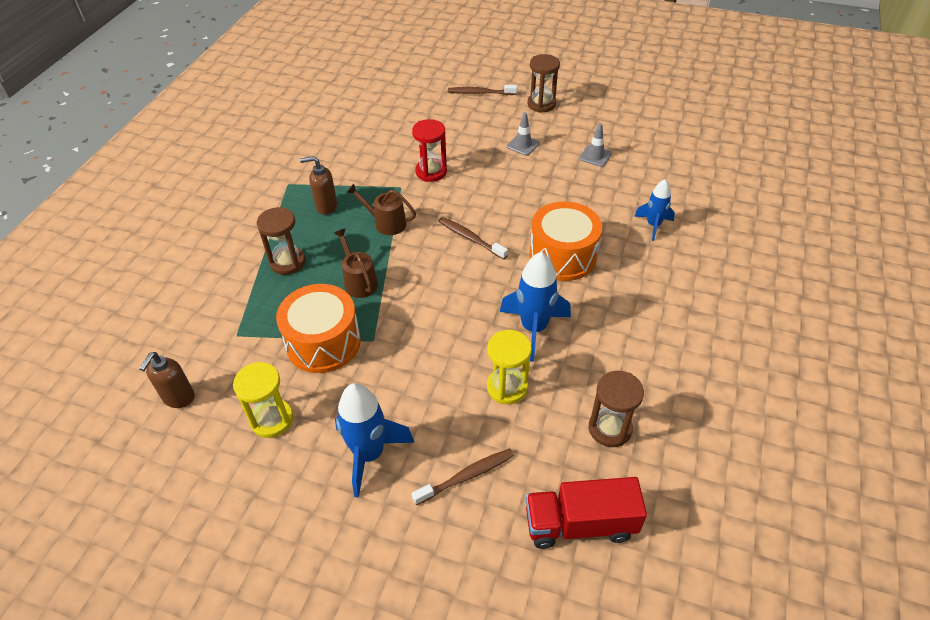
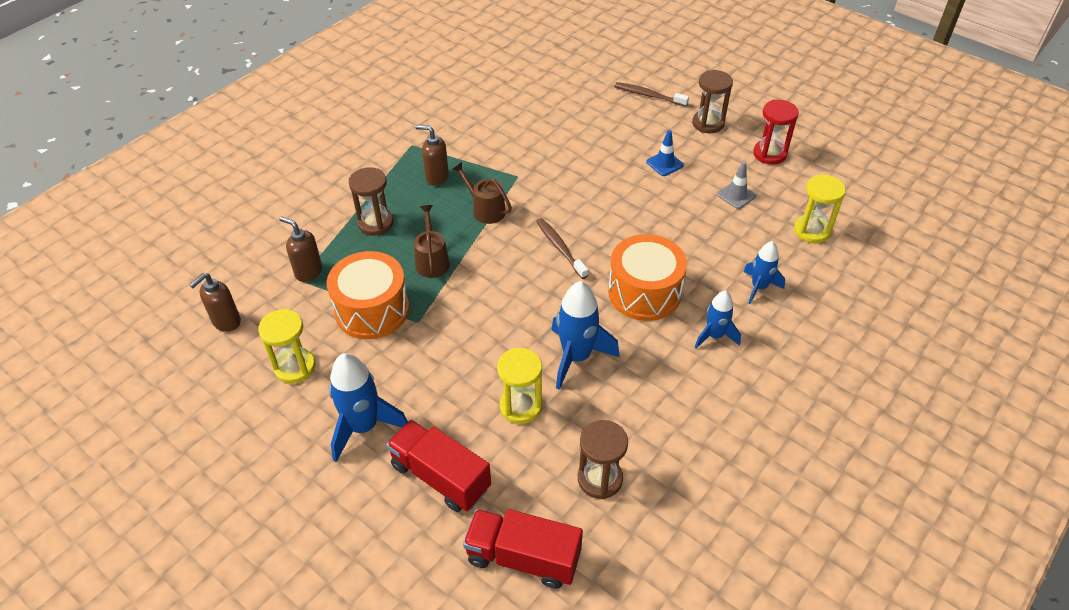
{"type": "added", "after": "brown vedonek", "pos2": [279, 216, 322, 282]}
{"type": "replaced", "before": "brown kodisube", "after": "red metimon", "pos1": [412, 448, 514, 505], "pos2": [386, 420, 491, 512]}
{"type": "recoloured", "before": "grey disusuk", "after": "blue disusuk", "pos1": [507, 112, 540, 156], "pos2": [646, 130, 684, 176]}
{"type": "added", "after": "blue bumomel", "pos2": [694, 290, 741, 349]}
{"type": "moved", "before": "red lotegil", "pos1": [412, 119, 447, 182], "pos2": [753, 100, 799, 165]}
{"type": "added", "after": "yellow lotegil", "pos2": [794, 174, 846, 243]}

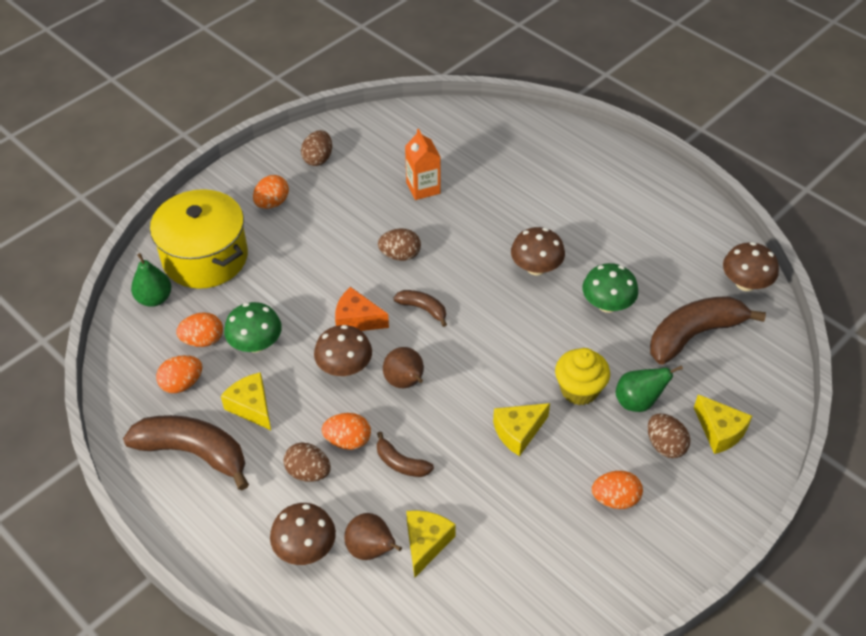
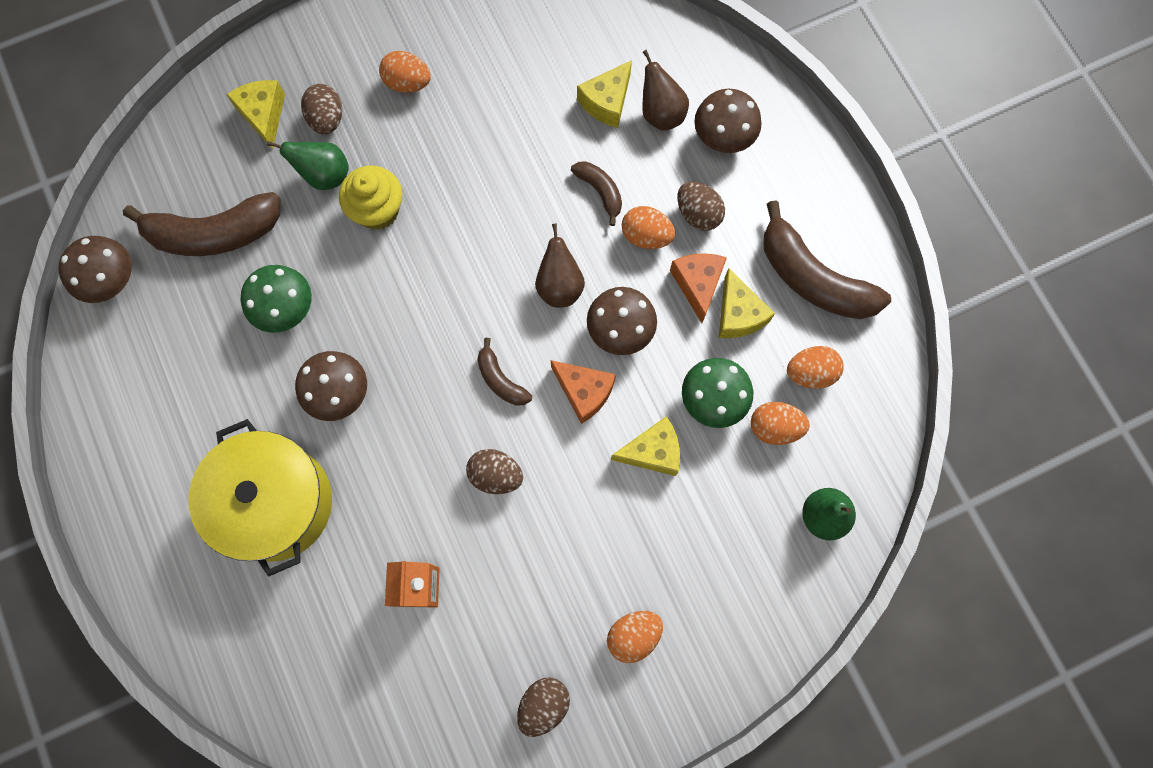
{"type": "moved", "before": "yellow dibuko", "pos1": [150, 189, 248, 289], "pos2": [189, 419, 332, 577]}
{"type": "moved", "before": "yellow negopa", "pos1": [493, 403, 550, 456], "pos2": [611, 416, 680, 476]}
{"type": "added", "after": "orange negopa", "pos2": [670, 253, 727, 323]}

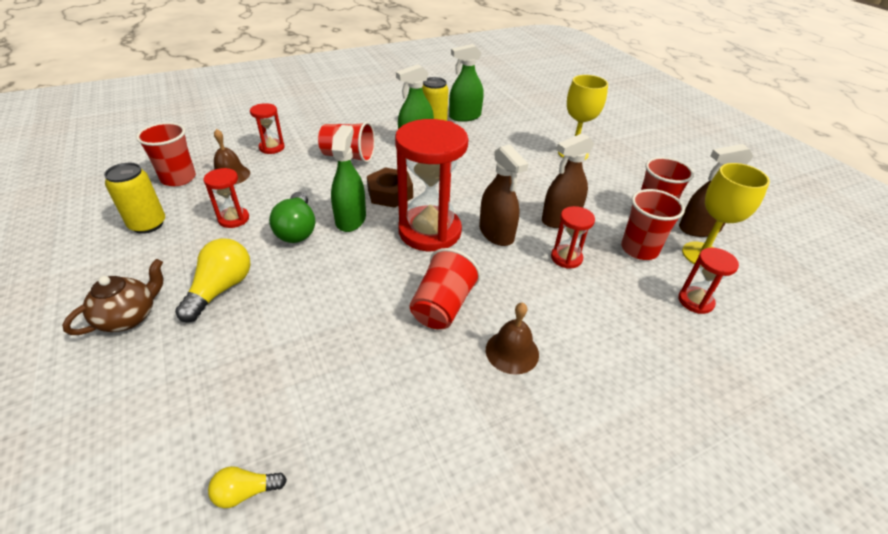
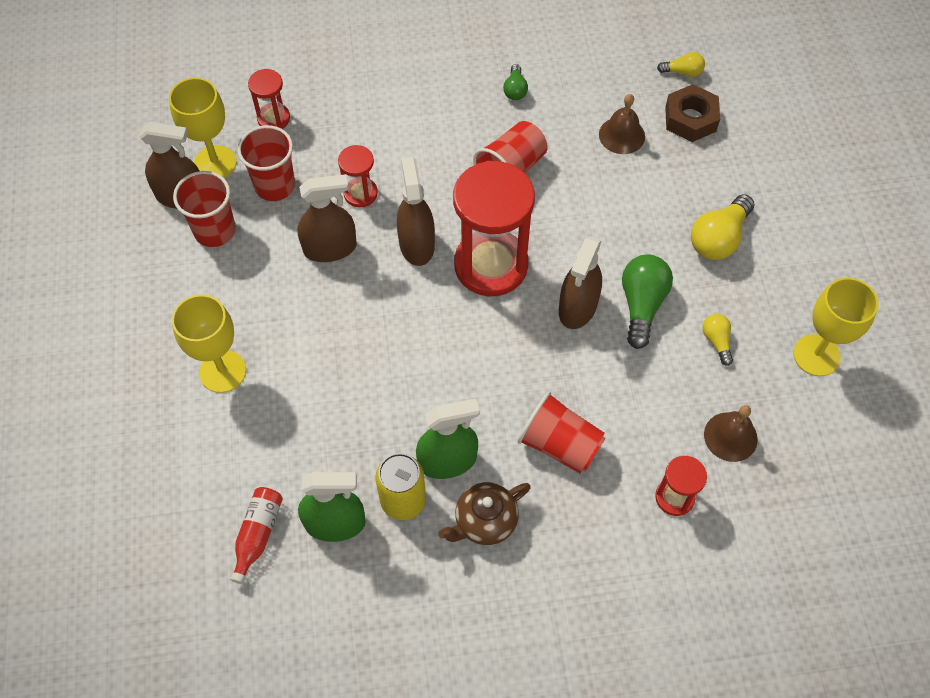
{"type": "added", "after": "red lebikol", "pos2": [230, 487, 283, 584]}
{"type": "moved", "before": "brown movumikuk", "pos1": [62, 259, 163, 335], "pos2": [438, 482, 531, 545]}
{"type": "added", "after": "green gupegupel", "pos2": [503, 64, 528, 100]}
{"type": "recoloured", "before": "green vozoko", "after": "brown vozoko", "pos1": [331, 125, 366, 232], "pos2": [559, 236, 602, 329]}
{"type": "moved", "before": "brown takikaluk", "pos1": [486, 302, 539, 375], "pos2": [599, 94, 645, 154]}
{"type": "moved", "before": "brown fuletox", "pos1": [367, 167, 413, 208], "pos2": [665, 84, 720, 142]}
{"type": "replaced", "before": "red lotegil", "after": "yellow gupegupel", "pos1": [204, 168, 249, 228], "pos2": [703, 314, 733, 366]}
{"type": "replaced", "before": "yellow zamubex", "after": "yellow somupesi", "pos1": [104, 163, 165, 234], "pos2": [793, 278, 878, 376]}
{"type": "removed", "before": "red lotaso", "pos1": [136, 122, 196, 186]}

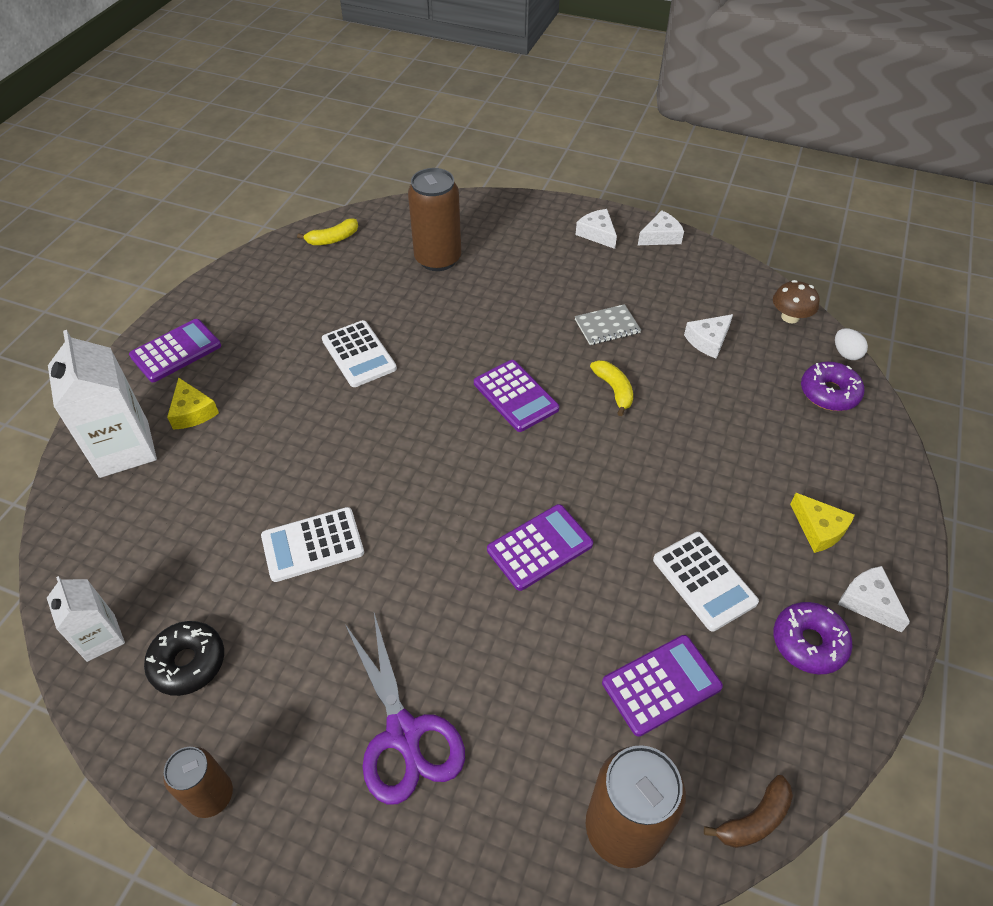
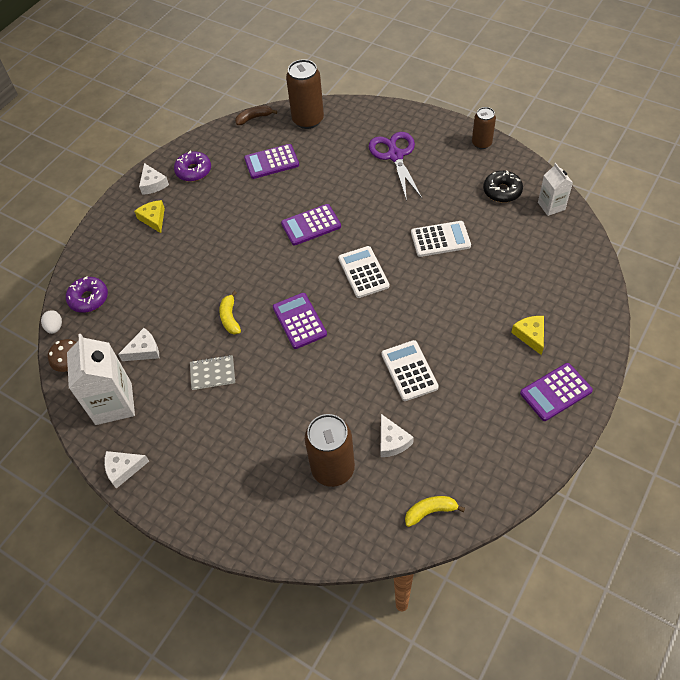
{"type": "moved", "before": "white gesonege", "pos1": [48, 330, 157, 478], "pos2": [67, 334, 135, 425]}
{"type": "moved", "before": "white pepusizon", "pos1": [653, 532, 759, 631], "pos2": [338, 246, 389, 298]}
{"type": "moved", "before": "white negopa", "pos1": [576, 209, 617, 249], "pos2": [381, 414, 414, 457]}

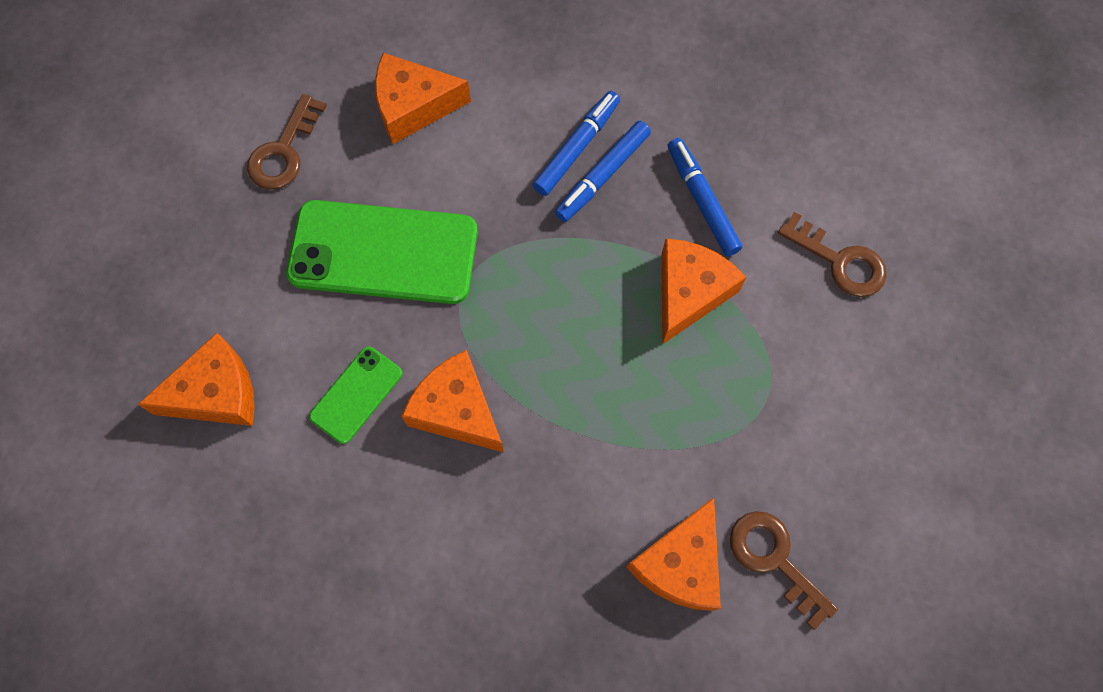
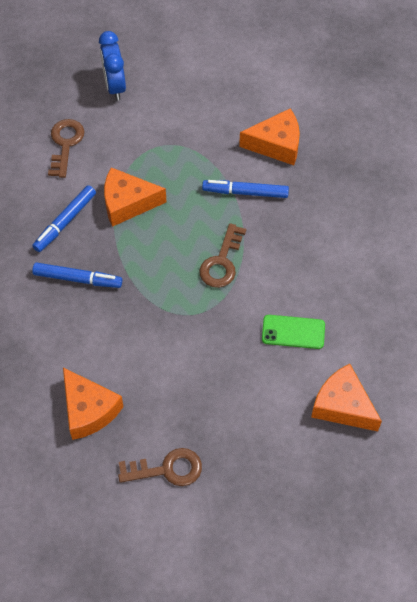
{"type": "added", "after": "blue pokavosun", "pos2": [99, 31, 126, 101]}
{"type": "moved", "before": "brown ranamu", "pos1": [730, 511, 838, 630], "pos2": [199, 223, 246, 288]}
{"type": "moved", "before": "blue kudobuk", "pos1": [533, 91, 620, 196], "pos2": [202, 180, 289, 198]}
{"type": "removed", "before": "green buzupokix", "pos1": [286, 200, 478, 304]}
{"type": "removed", "before": "orange negopa", "pos1": [401, 350, 504, 452]}

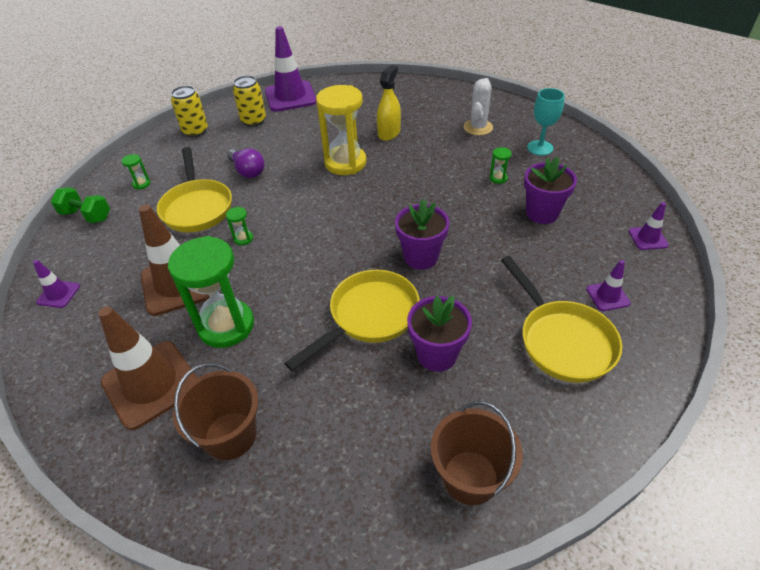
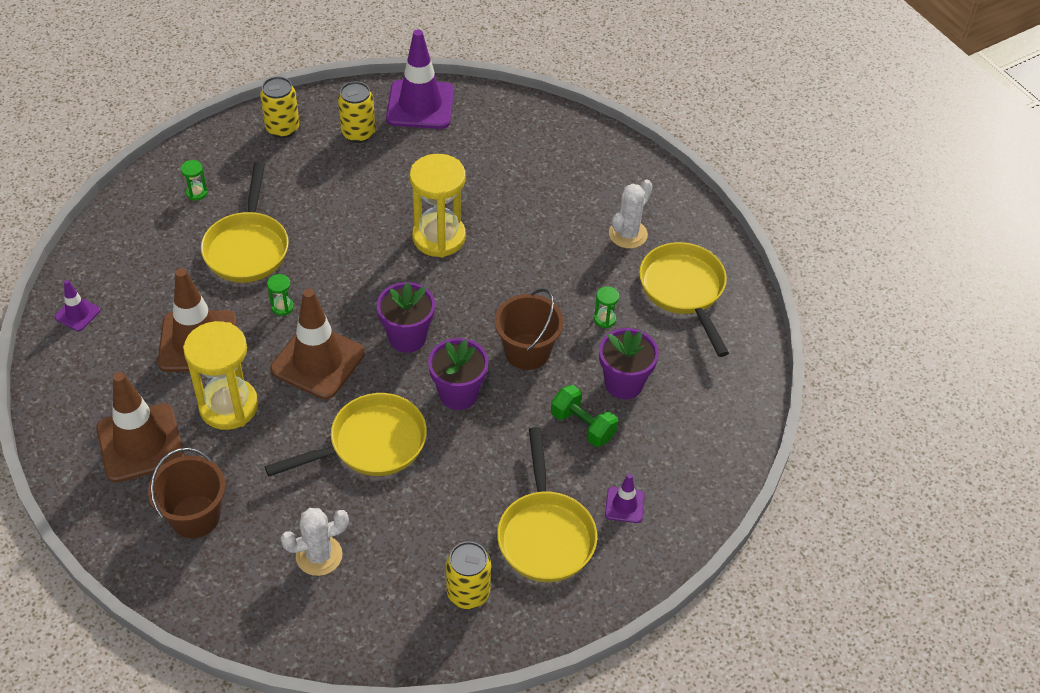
{"type": "recoloured", "before": "green lotegil", "after": "yellow lotegil", "pos1": [168, 236, 254, 348], "pos2": [183, 321, 258, 430]}
{"type": "added", "after": "brown disusuk", "pos2": [270, 289, 365, 399]}
{"type": "added", "after": "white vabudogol", "pos2": [281, 508, 349, 576]}
{"type": "moved", "before": "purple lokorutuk", "pos1": [407, 296, 472, 372], "pos2": [377, 282, 435, 353]}
{"type": "added", "after": "yellow zamubex", "pos2": [446, 541, 491, 609]}
{"type": "moved", "before": "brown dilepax", "pos1": [431, 401, 523, 505], "pos2": [495, 289, 564, 370]}
{"type": "moved", "before": "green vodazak", "pos1": [51, 187, 110, 223], "pos2": [551, 385, 618, 447]}
{"type": "replaced", "before": "turquoise somupesi", "after": "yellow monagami", "pos1": [527, 88, 565, 156], "pos2": [639, 242, 729, 357]}
{"type": "removed", "before": "purple gupegupel", "pos1": [227, 148, 264, 178]}
{"type": "removed", "before": "yellow vozoko", "pos1": [377, 65, 401, 141]}
{"type": "removed", "before": "purple disusuk", "pos1": [629, 202, 669, 250]}

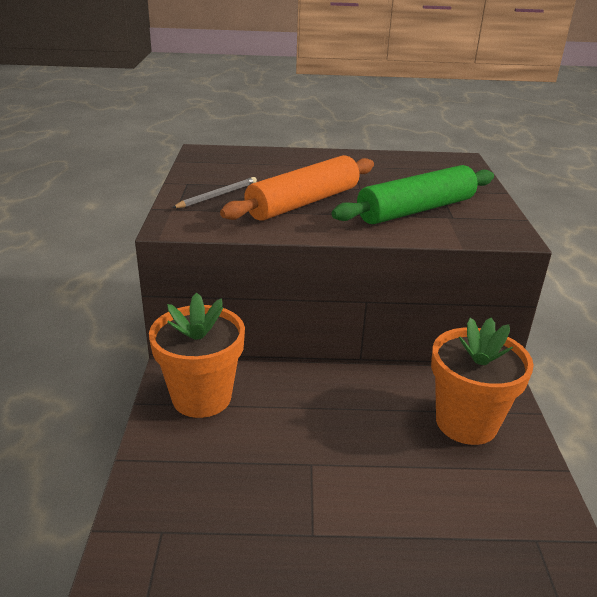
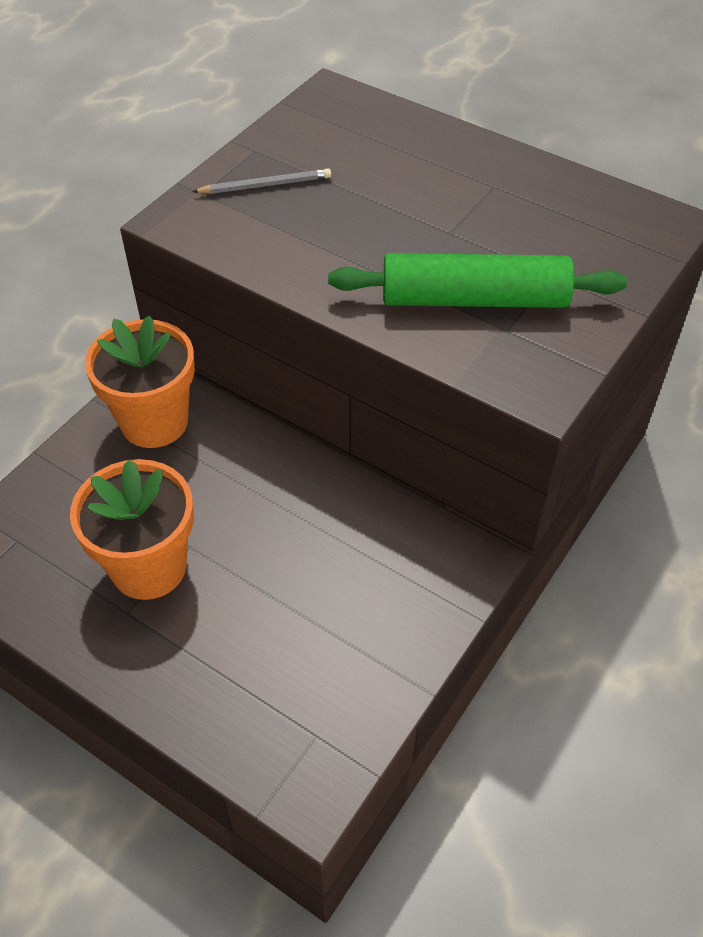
{"type": "moved", "before": "orange lokorutuk", "pos1": [431, 318, 534, 445], "pos2": [70, 459, 194, 600]}
{"type": "removed", "before": "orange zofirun", "pos1": [220, 155, 374, 221]}

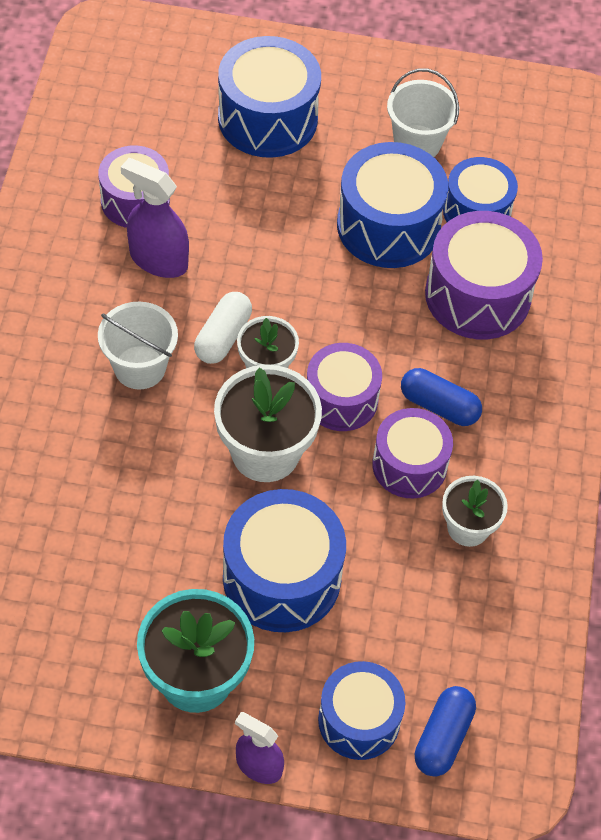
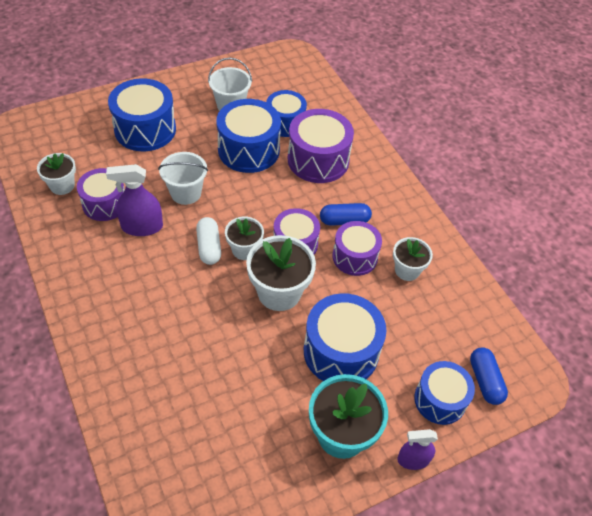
{"type": "added", "after": "white lokorutuk", "pos2": [37, 153, 76, 195]}
{"type": "moved", "before": "white dilepax", "pos1": [98, 302, 178, 390], "pos2": [158, 152, 208, 205]}

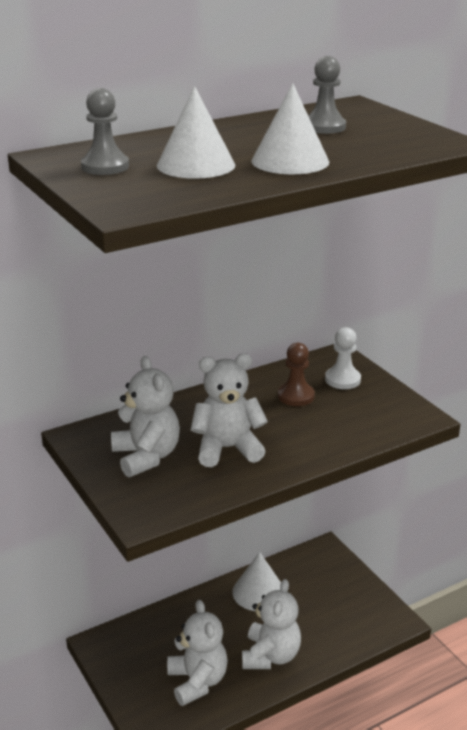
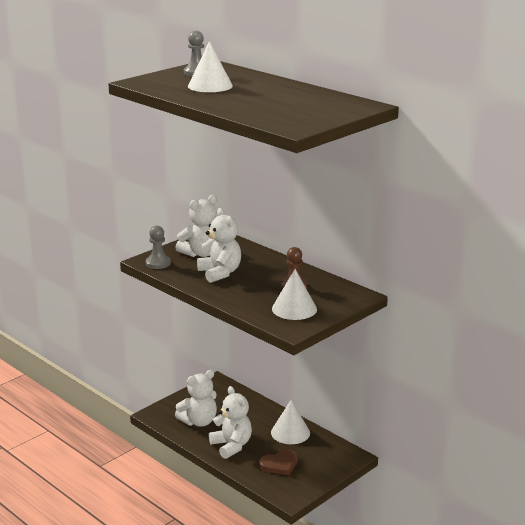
{"type": "moved", "before": "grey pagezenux", "pos1": [309, 56, 346, 134], "pos2": [146, 226, 171, 269]}
{"type": "turned", "before": "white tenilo", "pos1": [242, 579, 301, 669], "pos2": [209, 386, 252, 459], "turn": -120}
{"type": "added", "after": "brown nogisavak", "pos2": [259, 449, 298, 475]}
{"type": "moved", "before": "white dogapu", "pos1": [251, 83, 329, 174], "pos2": [272, 269, 317, 320]}
{"type": "removed", "before": "white pagezenux", "pos1": [325, 327, 361, 389]}

